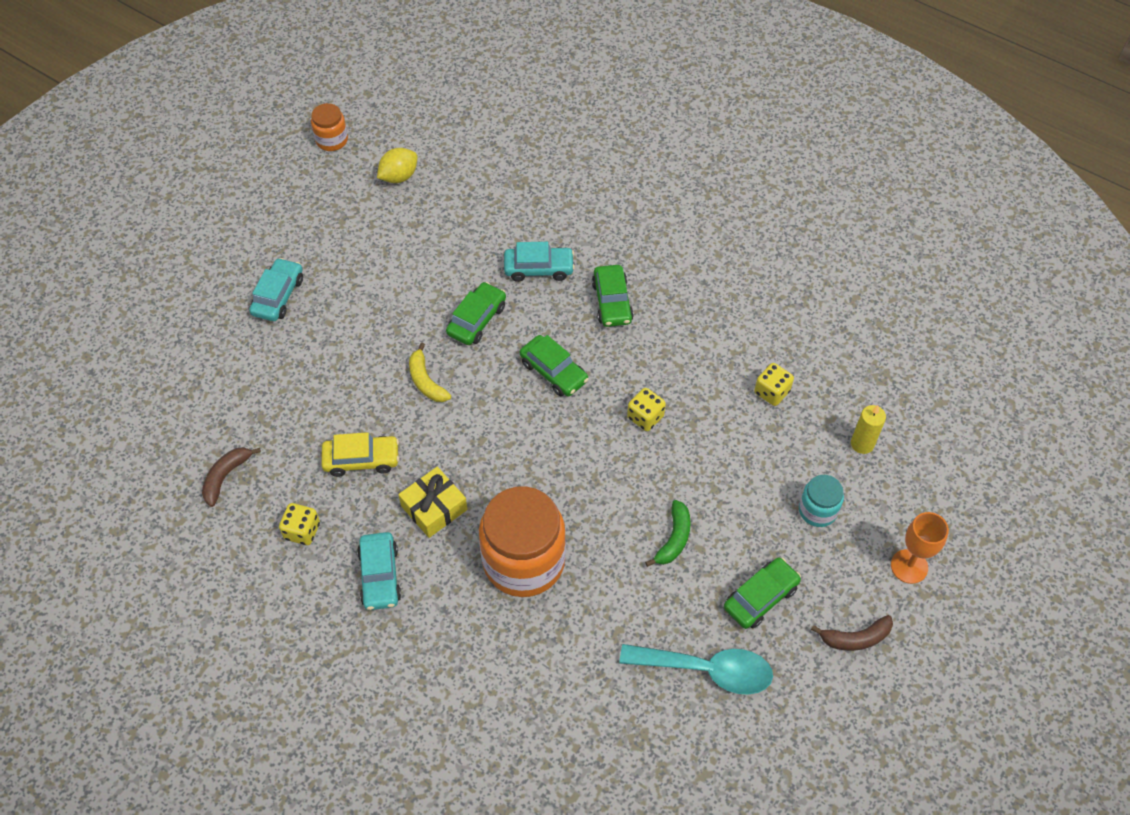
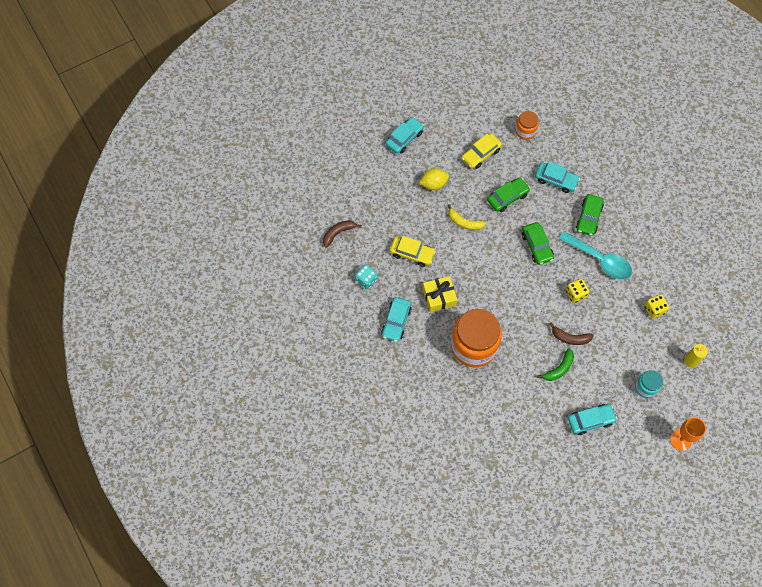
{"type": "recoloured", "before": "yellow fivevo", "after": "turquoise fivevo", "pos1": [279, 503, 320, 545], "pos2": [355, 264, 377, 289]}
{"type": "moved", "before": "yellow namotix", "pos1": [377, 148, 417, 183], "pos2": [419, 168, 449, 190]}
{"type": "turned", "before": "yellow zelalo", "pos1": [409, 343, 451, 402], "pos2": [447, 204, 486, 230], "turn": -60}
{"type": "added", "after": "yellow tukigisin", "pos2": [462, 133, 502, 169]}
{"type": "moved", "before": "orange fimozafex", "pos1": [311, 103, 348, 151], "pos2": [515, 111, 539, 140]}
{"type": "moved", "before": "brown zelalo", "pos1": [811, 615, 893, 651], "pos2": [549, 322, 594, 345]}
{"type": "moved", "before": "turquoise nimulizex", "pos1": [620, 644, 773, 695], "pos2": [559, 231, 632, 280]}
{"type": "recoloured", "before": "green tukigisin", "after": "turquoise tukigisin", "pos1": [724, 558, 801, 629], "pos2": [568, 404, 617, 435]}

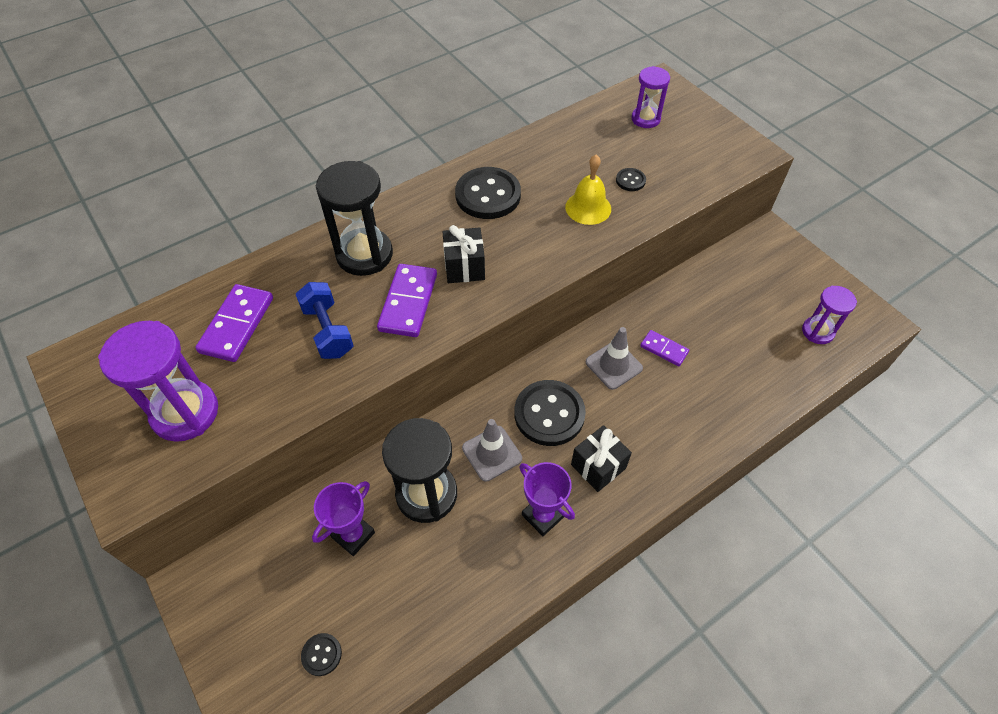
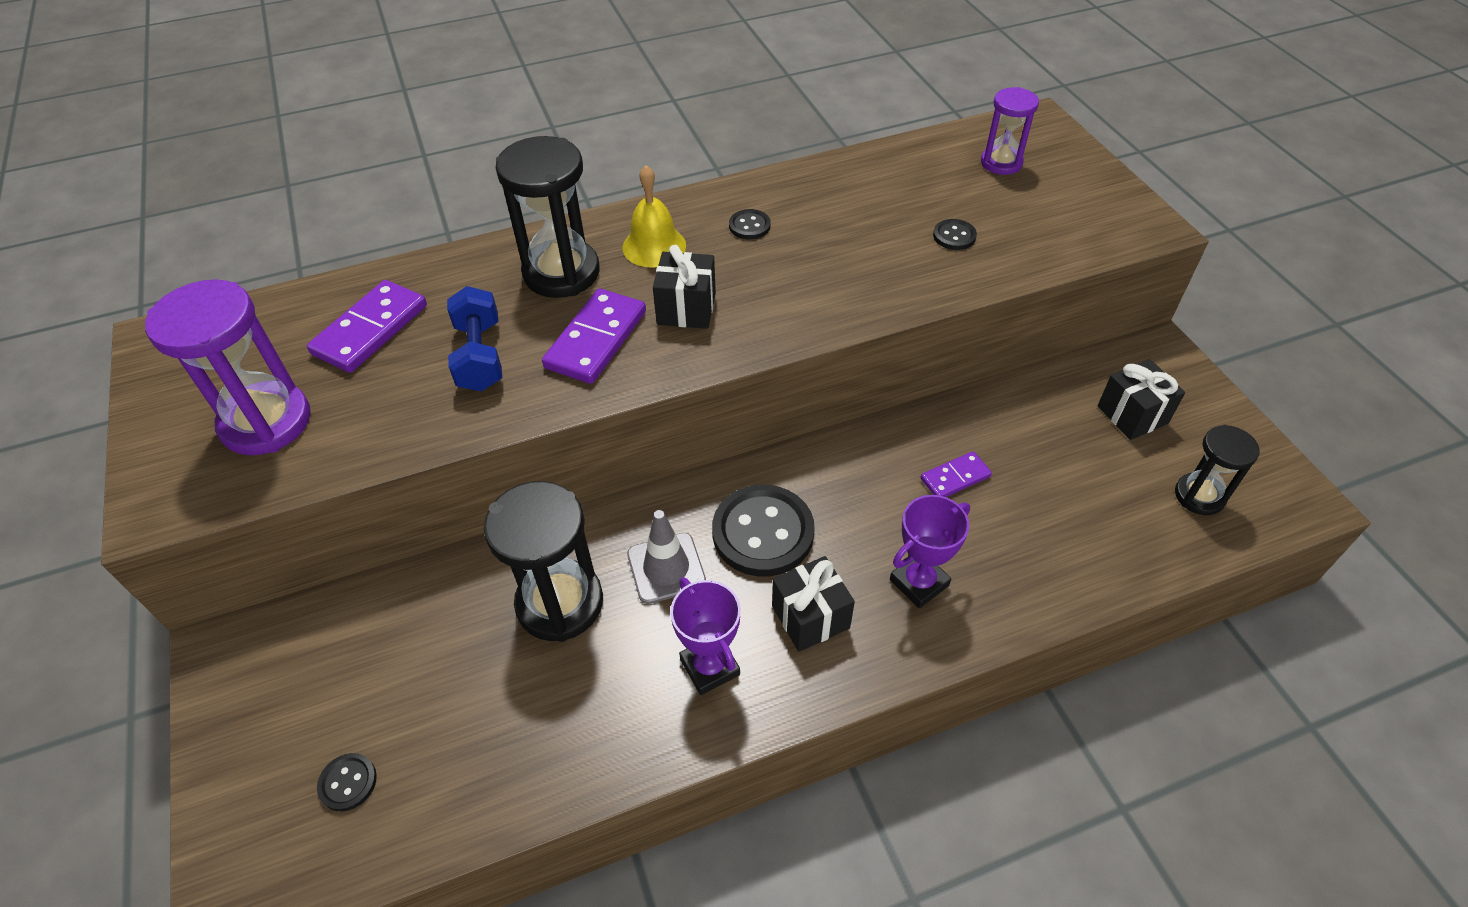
{"type": "moved", "before": "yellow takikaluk", "pos1": [565, 155, 611, 225], "pos2": [623, 165, 686, 268]}
{"type": "resized", "before": "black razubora", "pos1": [455, 167, 521, 219], "pos2": [729, 209, 771, 239], "scale": 0.46}
{"type": "moved", "before": "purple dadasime", "pos1": [312, 481, 375, 556], "pos2": [890, 495, 970, 608]}
{"type": "turned", "before": "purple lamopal", "pos1": [640, 330, 689, 366], "pos2": [921, 451, 992, 497], "turn": -75}
{"type": "added", "after": "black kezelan", "pos2": [1098, 359, 1185, 440]}
{"type": "recoloured", "before": "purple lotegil", "after": "black lotegil", "pos1": [802, 286, 857, 344], "pos2": [1175, 425, 1260, 515]}
{"type": "removed", "before": "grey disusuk", "pos1": [586, 327, 643, 390]}

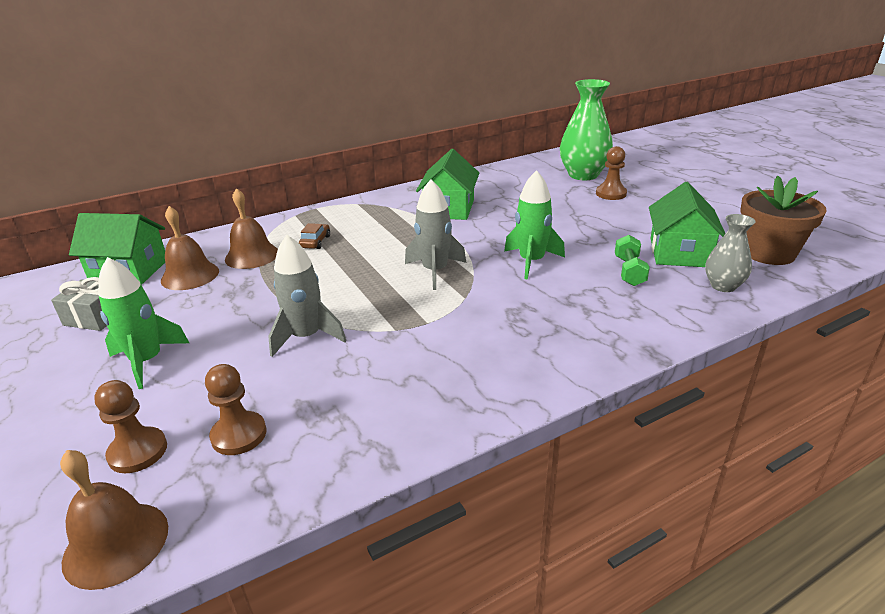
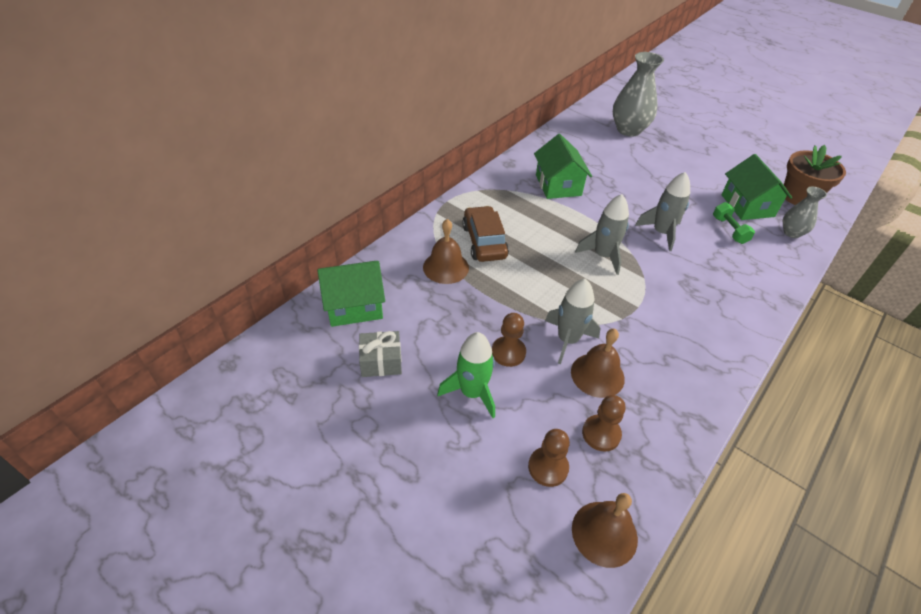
{"type": "resized", "before": "brown tukigisin", "pos1": [299, 223, 330, 249], "pos2": [462, 206, 509, 262], "scale": 1.96}
{"type": "moved", "before": "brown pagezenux", "pos1": [596, 146, 627, 200], "pos2": [492, 313, 526, 367]}
{"type": "moved", "before": "brown takikaluk", "pos1": [161, 206, 219, 290], "pos2": [571, 329, 625, 398]}
{"type": "recoloured", "before": "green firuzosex", "after": "grey firuzosex", "pos1": [560, 79, 613, 180], "pos2": [613, 52, 664, 137]}
{"type": "recoloured", "before": "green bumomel", "after": "grey bumomel", "pos1": [504, 170, 565, 280], "pos2": [635, 172, 690, 251]}

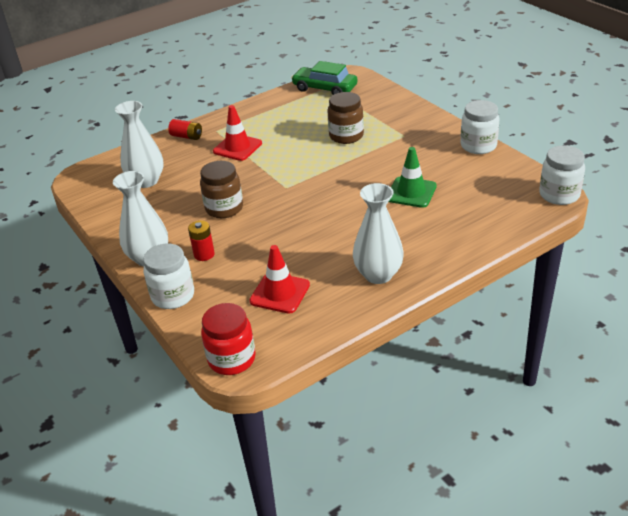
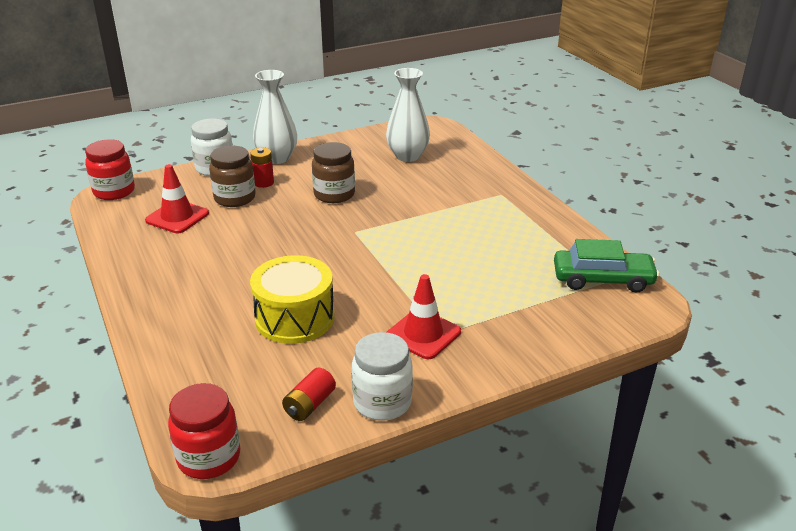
{"type": "recoloured", "before": "white fimozafex", "after": "red fimozafex", "pos1": [539, 145, 585, 205], "pos2": [168, 383, 240, 479]}
{"type": "moved", "before": "brown fimozafex", "pos1": [328, 92, 364, 144], "pos2": [209, 146, 256, 207]}
{"type": "replaced", "before": "green disusuk", "after": "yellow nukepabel", "pos1": [389, 147, 437, 208], "pos2": [250, 255, 335, 344]}
{"type": "moved", "before": "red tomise", "pos1": [168, 119, 202, 140], "pos2": [282, 368, 336, 421]}
{"type": "moved", "before": "red disusuk", "pos1": [213, 105, 262, 161], "pos2": [387, 274, 461, 359]}
{"type": "turned", "before": "green tukigisin", "pos1": [291, 61, 358, 95], "pos2": [554, 239, 659, 292], "turn": 60}
{"type": "removed", "before": "white firuzosex", "pos1": [353, 183, 404, 284]}

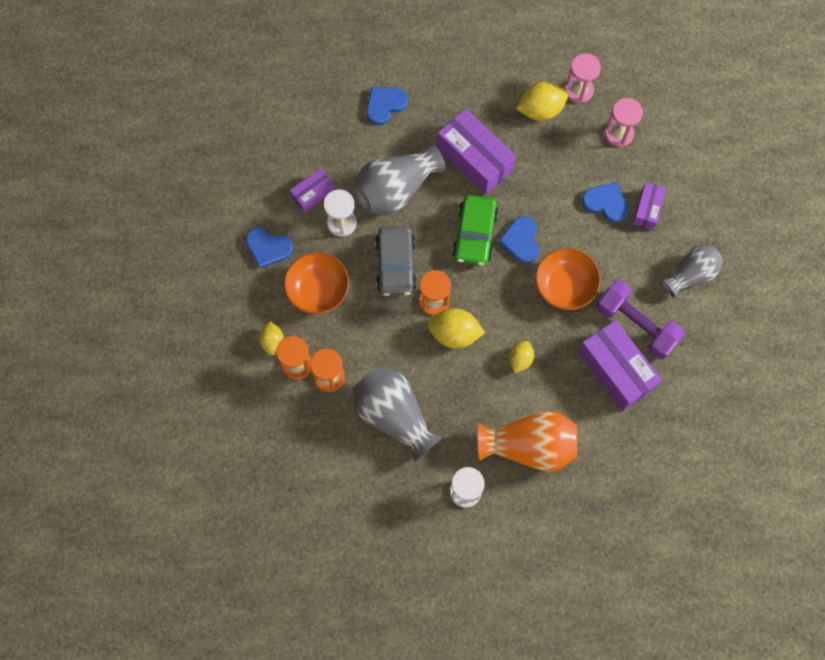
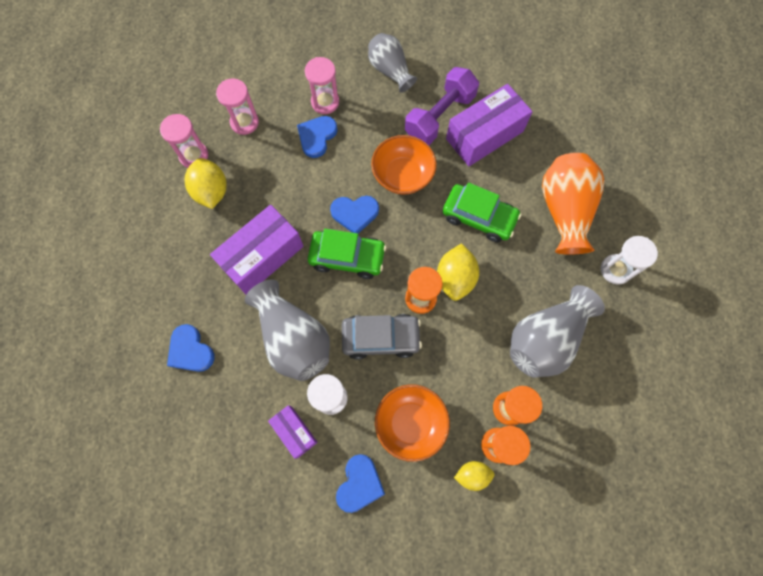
{"type": "replaced", "before": "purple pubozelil", "after": "pink lotegil", "pos1": [632, 182, 666, 230], "pos2": [305, 57, 339, 114]}
{"type": "replaced", "before": "yellow namotix", "after": "green tukigisin", "pos1": [509, 341, 534, 373], "pos2": [443, 183, 521, 242]}

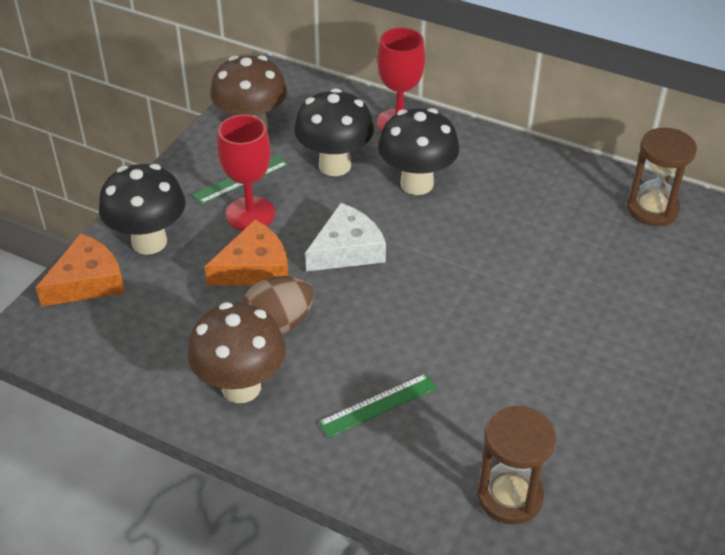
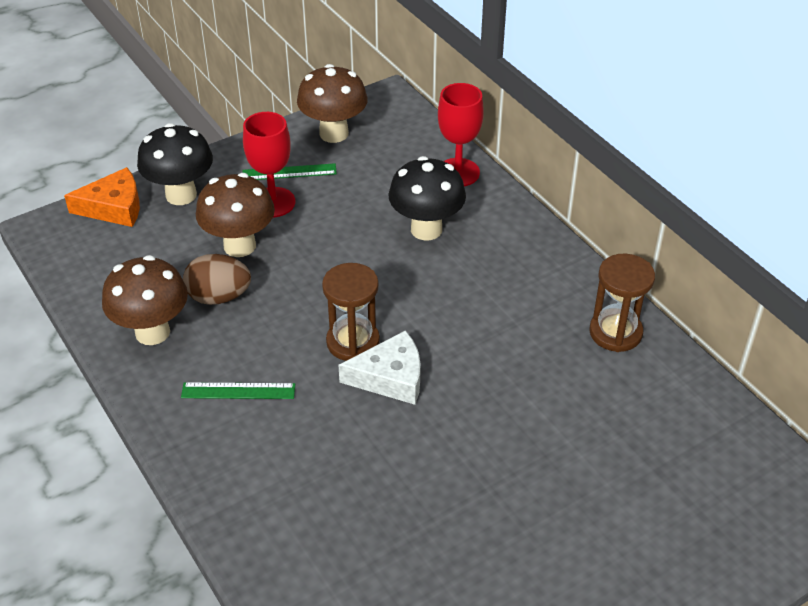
{"type": "replaced", "before": "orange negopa", "after": "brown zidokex", "pos1": [205, 220, 288, 285], "pos2": [196, 173, 275, 257]}
{"type": "moved", "before": "brown lotegil", "pos1": [477, 406, 556, 524], "pos2": [322, 263, 380, 361]}
{"type": "moved", "before": "white negopa", "pos1": [305, 203, 386, 271], "pos2": [339, 330, 421, 405]}
{"type": "removed", "before": "black zidokex", "pos1": [294, 88, 374, 176]}

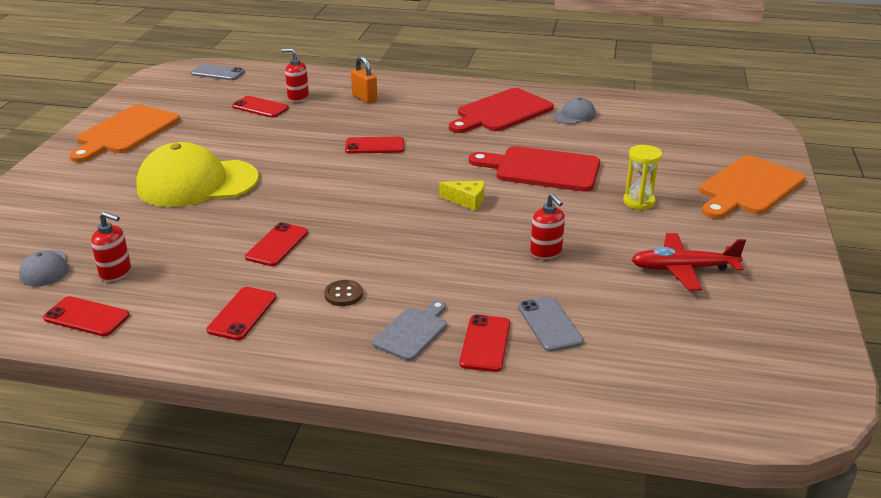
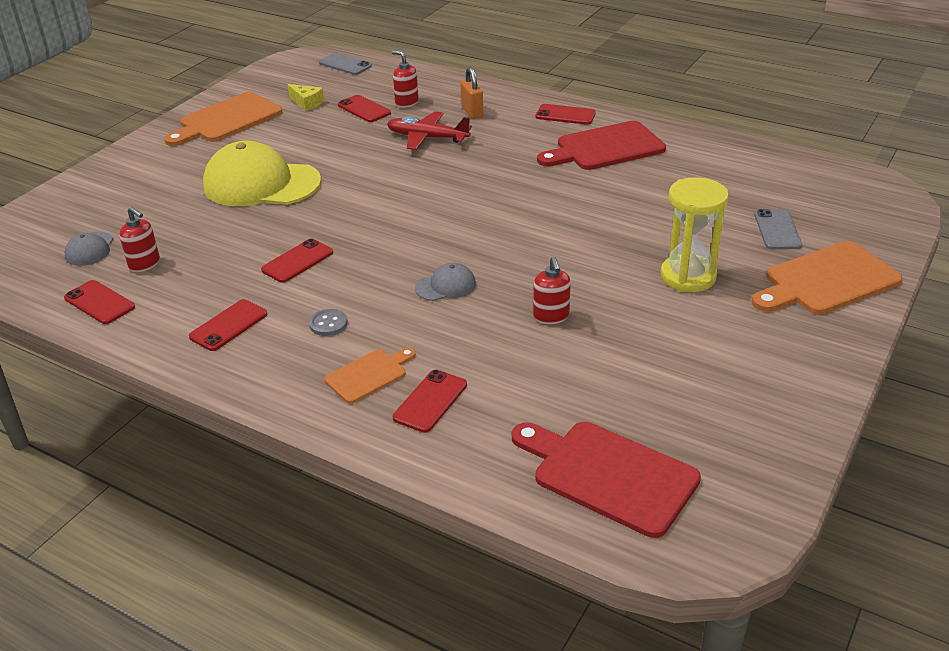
{"type": "moved", "before": "yellow negopa", "pos1": [439, 181, 484, 211], "pos2": [287, 84, 324, 111]}
{"type": "recoloured", "before": "brown razubora", "after": "grey razubora", "pos1": [324, 280, 363, 306], "pos2": [309, 309, 348, 336]}
{"type": "recoloured", "before": "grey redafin", "after": "orange redafin", "pos1": [372, 301, 447, 361], "pos2": [324, 347, 416, 404]}
{"type": "moved", "before": "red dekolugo", "pos1": [631, 233, 746, 291], "pos2": [387, 111, 472, 150]}
{"type": "moved", "before": "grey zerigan", "pos1": [553, 98, 596, 124], "pos2": [415, 263, 476, 301]}
{"type": "moved", "before": "red redafin", "pos1": [469, 146, 600, 192], "pos2": [512, 422, 701, 538]}
{"type": "moved", "before": "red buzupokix", "pos1": [345, 137, 404, 153], "pos2": [535, 104, 596, 125]}
{"type": "resized", "before": "yellow lotegil", "pos1": [623, 145, 662, 210], "pos2": [661, 177, 729, 292], "scale": 1.57}
{"type": "moved", "before": "grey buzupokix", "pos1": [518, 297, 583, 352], "pos2": [754, 209, 802, 250]}

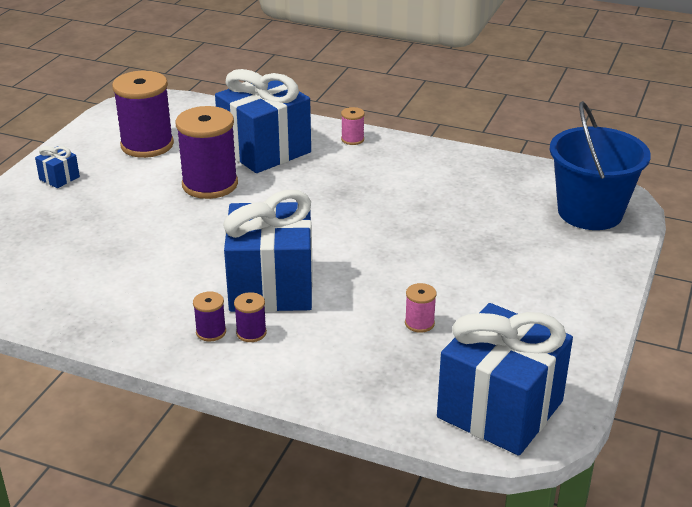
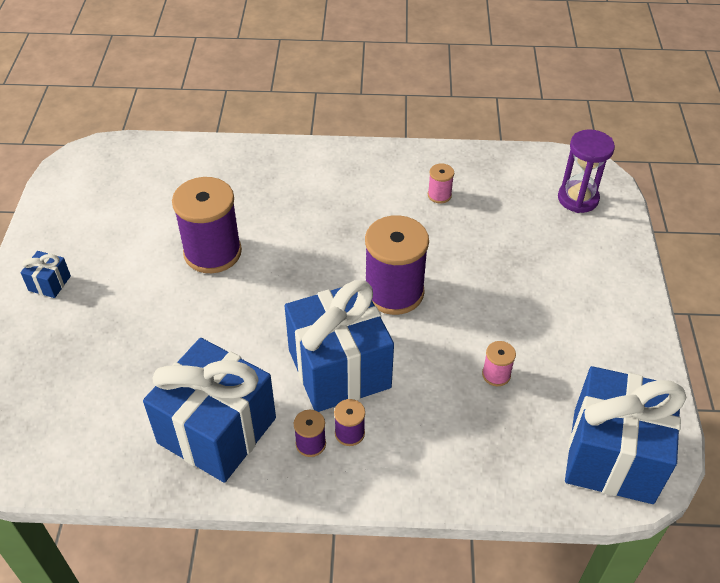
{"type": "moved", "before": "blue kezelan", "pos1": [215, 69, 311, 173], "pos2": [143, 338, 276, 483]}
{"type": "moved", "before": "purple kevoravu", "pos1": [112, 71, 174, 158], "pos2": [365, 215, 429, 315]}
{"type": "moved", "before": "pink kevoravu", "pos1": [341, 107, 365, 145], "pos2": [428, 164, 454, 203]}
{"type": "replaced", "before": "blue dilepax", "after": "purple lotegil", "pos1": [550, 101, 651, 230], "pos2": [558, 129, 615, 213]}

